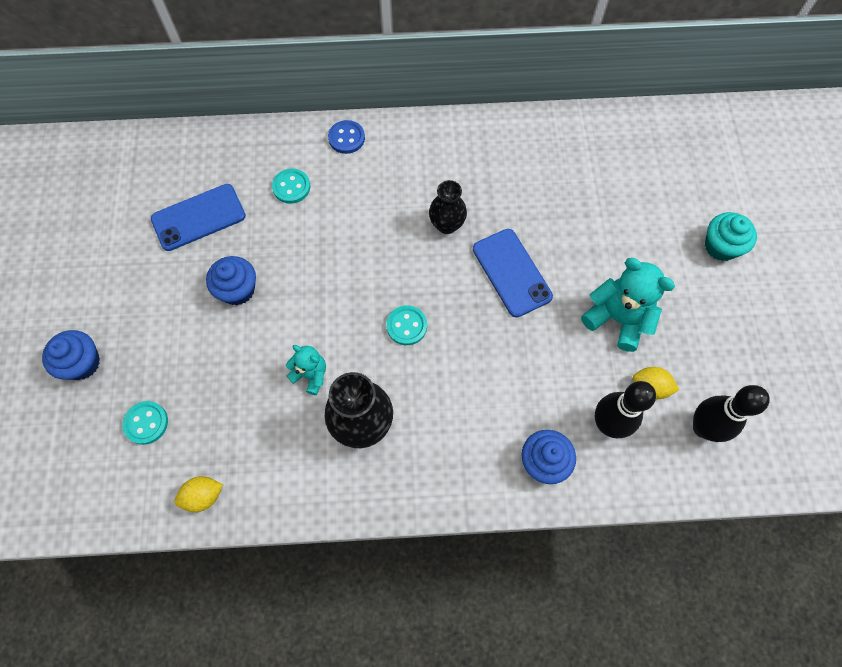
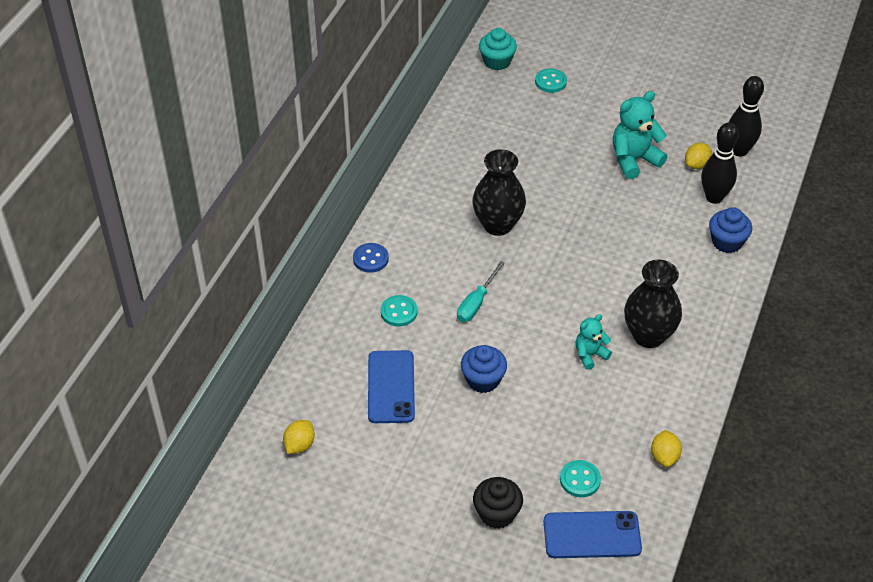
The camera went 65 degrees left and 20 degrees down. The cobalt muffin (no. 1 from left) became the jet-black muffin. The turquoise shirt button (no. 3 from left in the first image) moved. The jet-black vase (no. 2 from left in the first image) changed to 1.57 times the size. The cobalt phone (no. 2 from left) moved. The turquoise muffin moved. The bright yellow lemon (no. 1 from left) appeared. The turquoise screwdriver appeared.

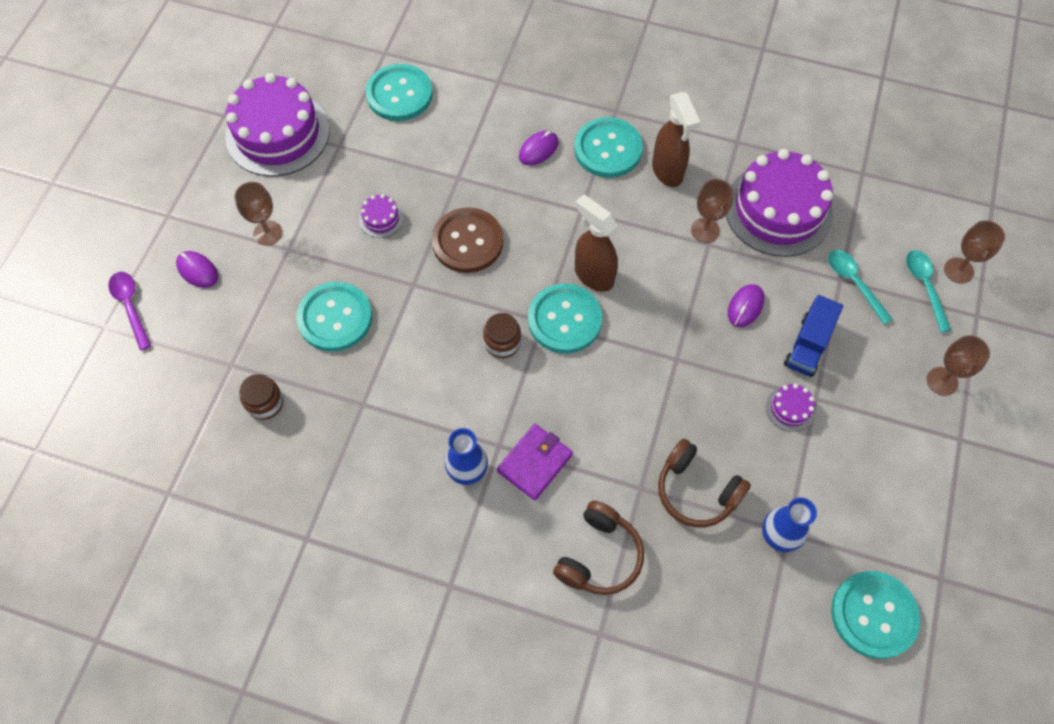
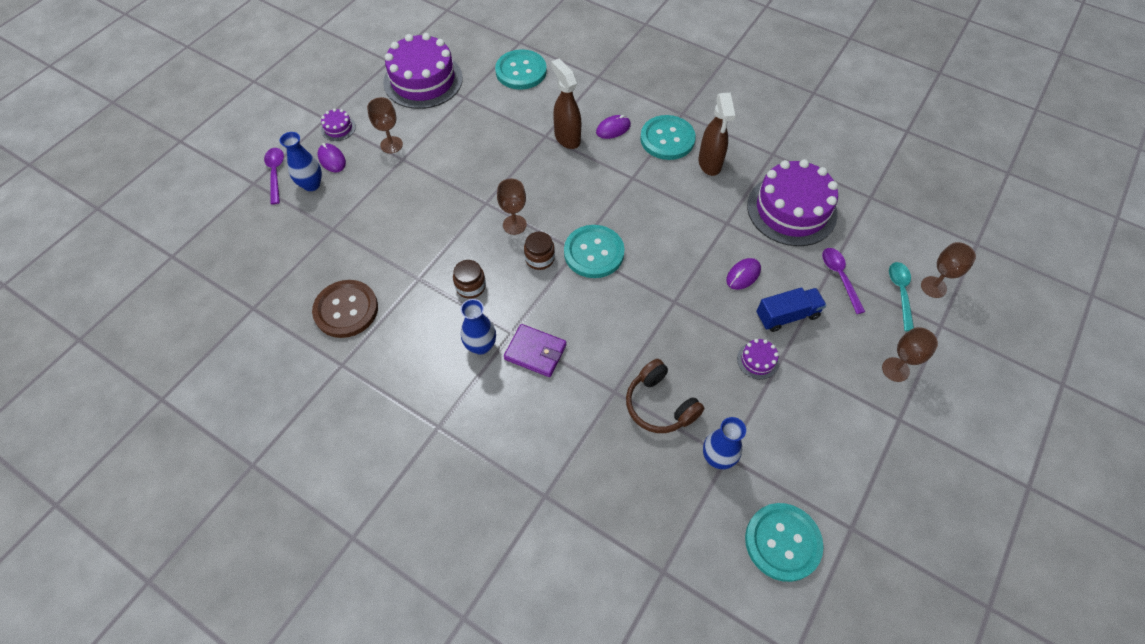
The camera went 15 degrees right and 5 degrees down. The brown jam jar (no. 1 from left) moved. The turquoise shirt button (no. 1 from left) disappeared. The violet gateau (no. 2 from left in the first image) moved. The brown shirt button moved. The violet billfold turned 60 degrees clockwise. The brown headset (no. 1 from left) disappeared. The brown sprayer (no. 1 from left) moved. The brown goblet (no. 2 from left) moved. The cobalt lorry turned 150 degrees counterclockwise. The turquoise spoon (no. 1 from left) became the violet spoon (no. 2 from left). The cobalt vase (no. 1 from left) appeared.

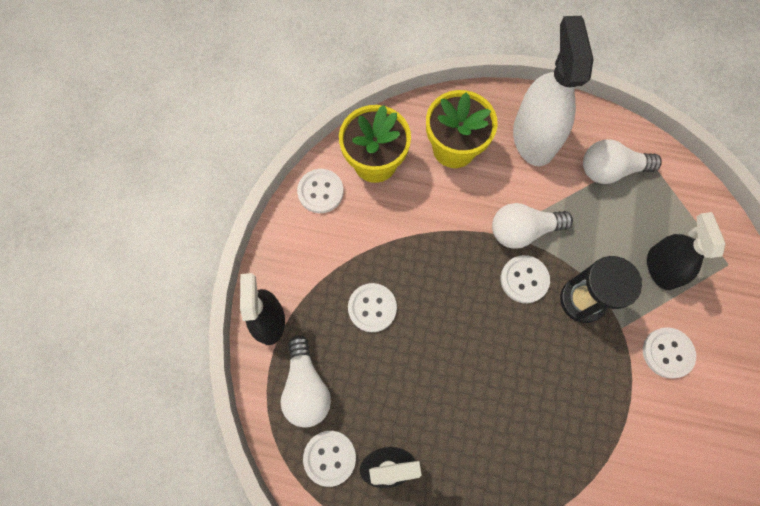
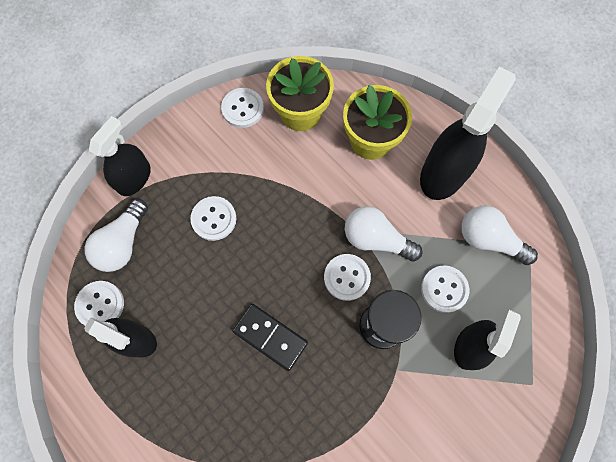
The camera went 35 degrees right and 0 degrees up. The snow-white sprayer became the jet-black sprayer (no. 3 from left). The snow-white shirt button (no. 5 from left) moved. The jet-black domino piece appeared.

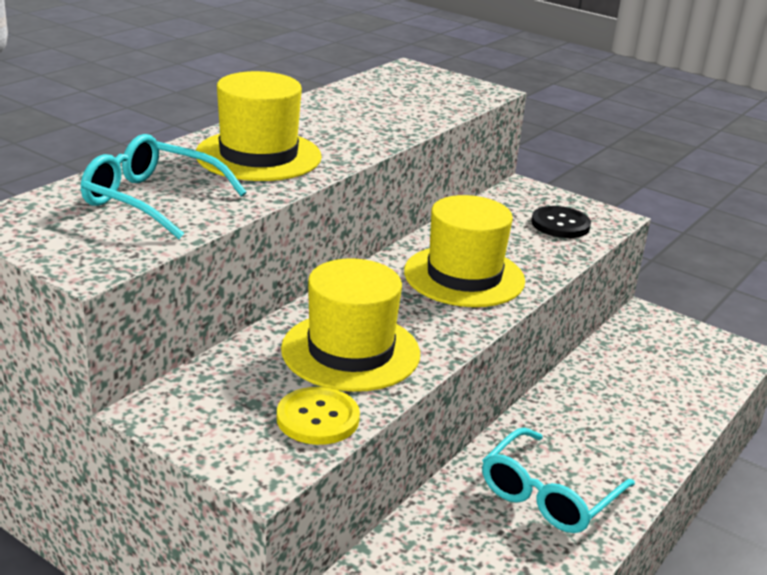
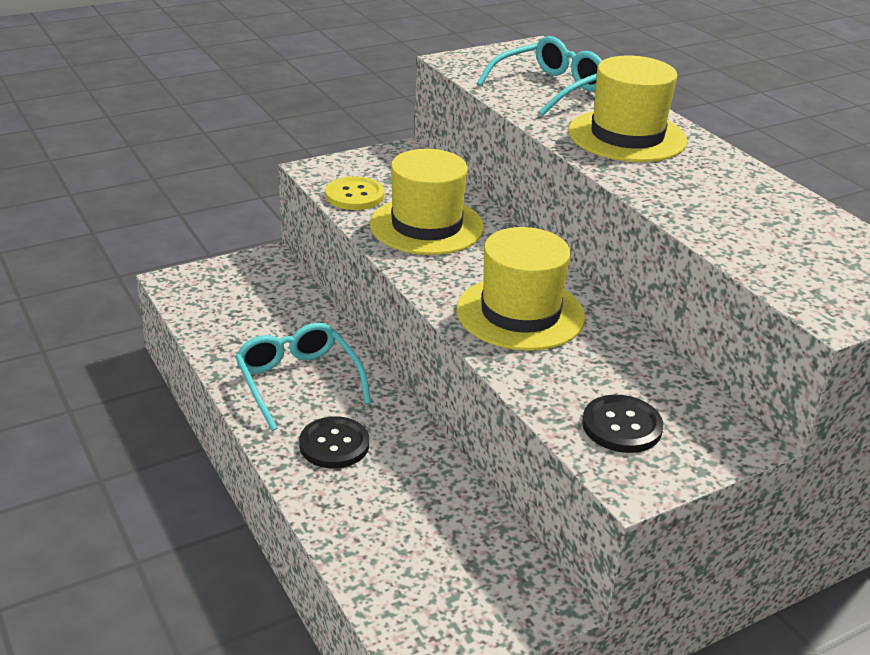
The camera went 115 degrees right and 5 degrees up. The jet-black shirt button (no. 1 from left) appeared.

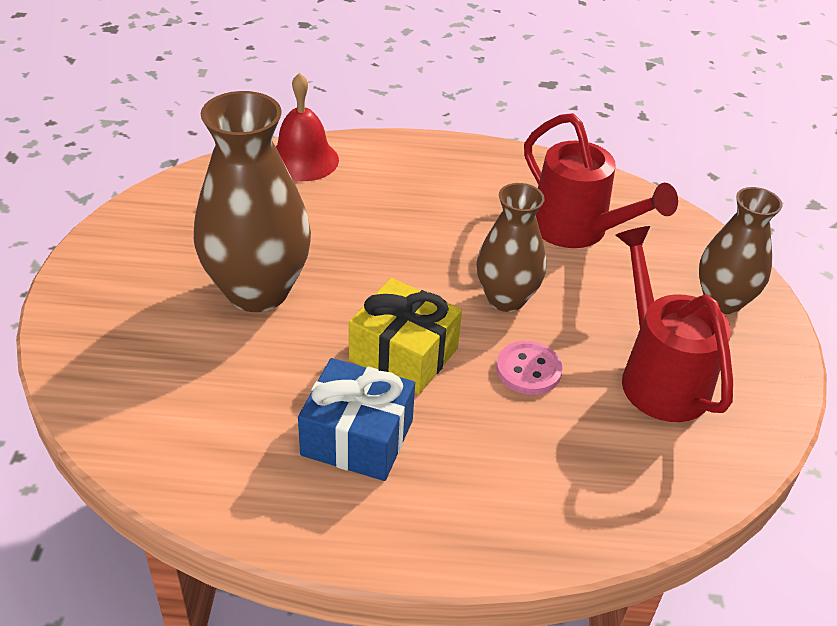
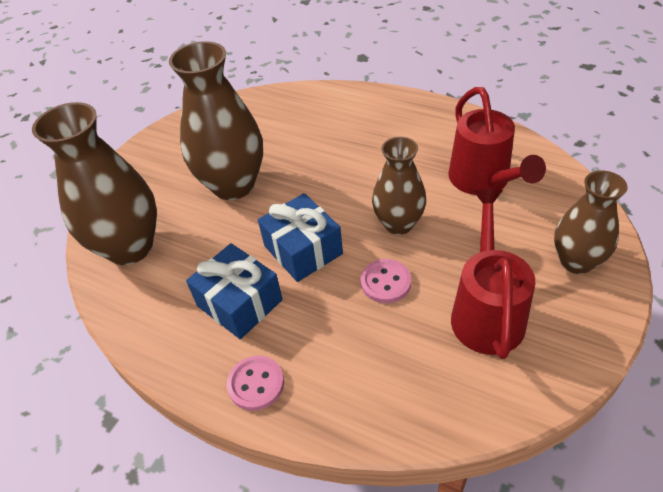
The camera went 30 degrees right and 5 degrees up. The red hand bell disappeared. The bright yellow present became the cobalt present (no. 2 from left). The brown vase (no. 1 from left) appeared. The pink shirt button (no. 1 from left) appeared.

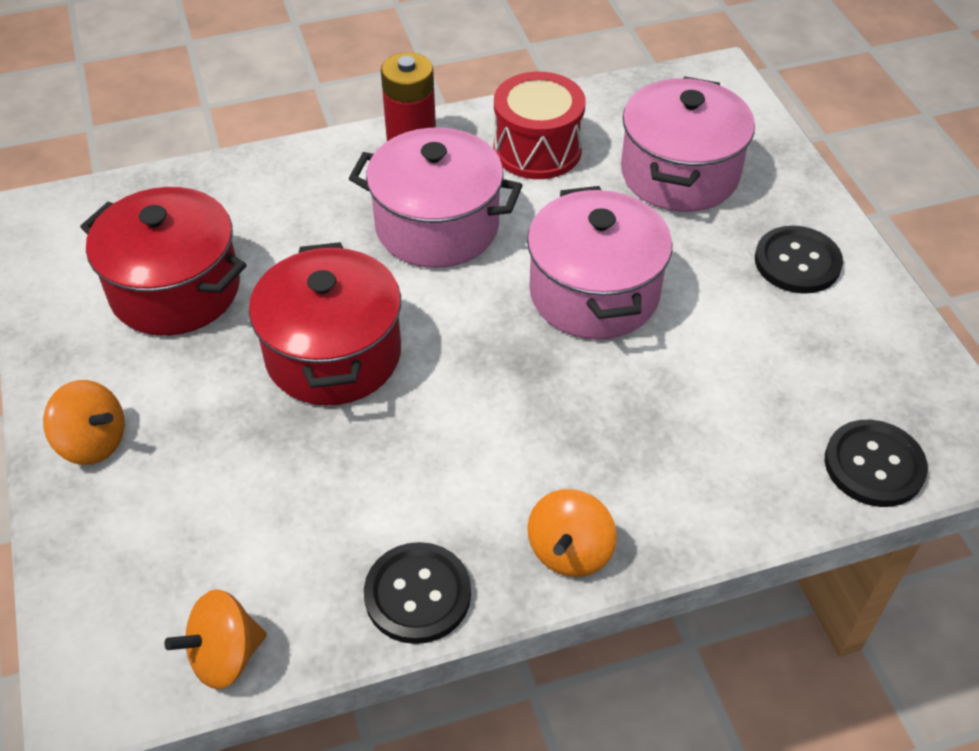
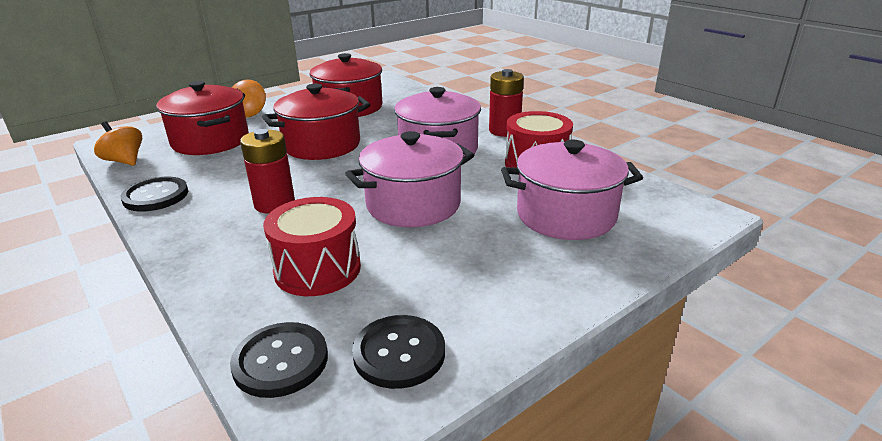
The camera went 70 degrees right and 20 degrees down. The orange toy top (no. 3 from left) disappeared. The jet-black shirt button (no. 2 from left in the first image) moved. The red stockpot (no. 1 from left) appeared. The red AA battery (no. 1 from left) appeared. The red drum (no. 1 from left) appeared.

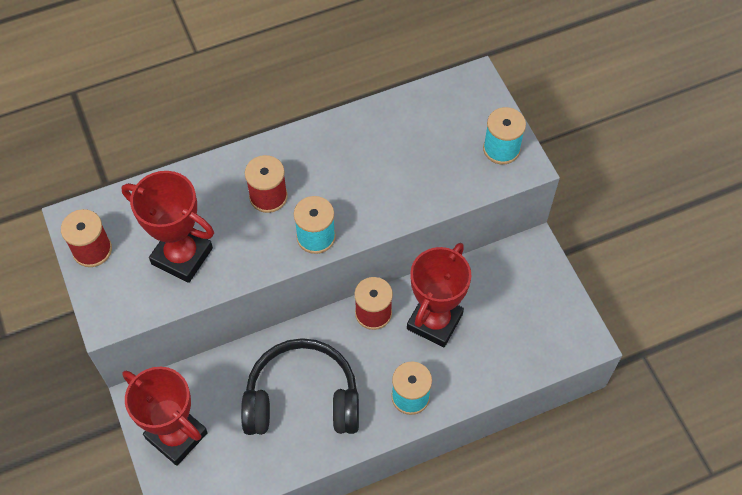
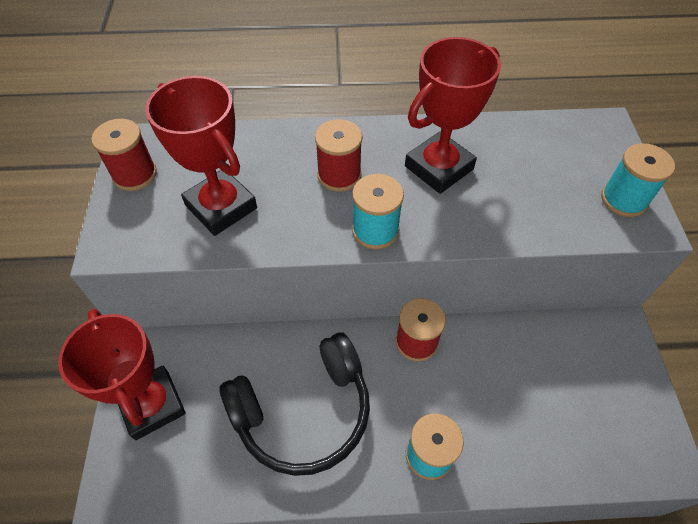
The camera went 20 degrees right and 5 degrees down. The jet-black headset turned 135 degrees clockwise. The red prize cup (no. 3 from left) moved.

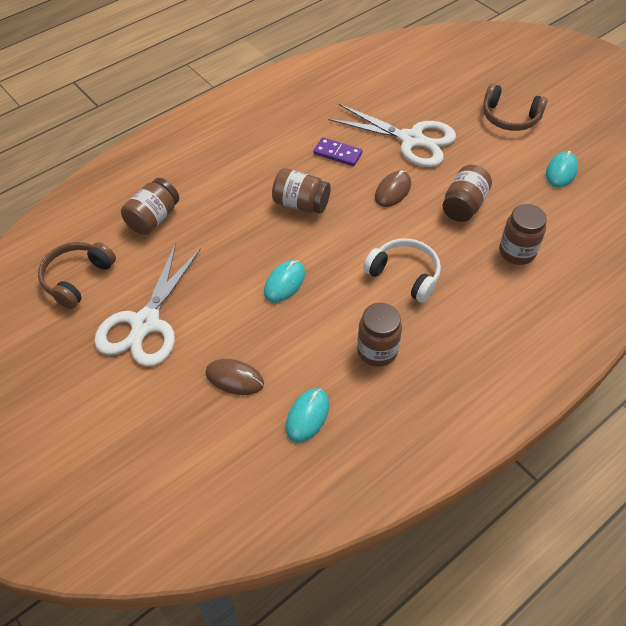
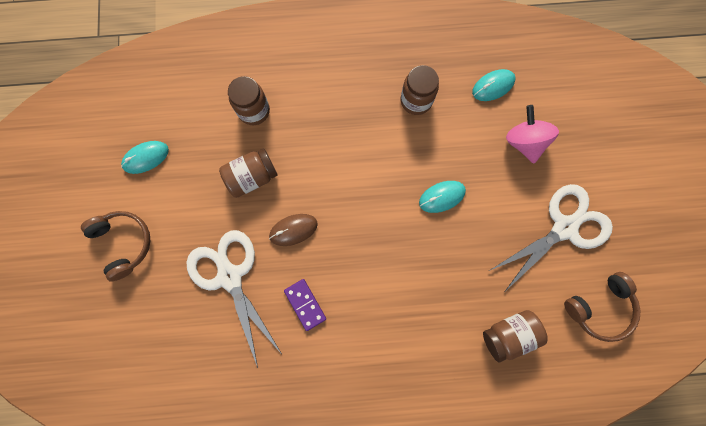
The camera went 145 degrees left and 25 degrees up. The brown PC mouse (no. 1 from left) was replaced by the pink toy top. The brown jam jar (no. 2 from left) disappeared. The snow-white headset disappeared.

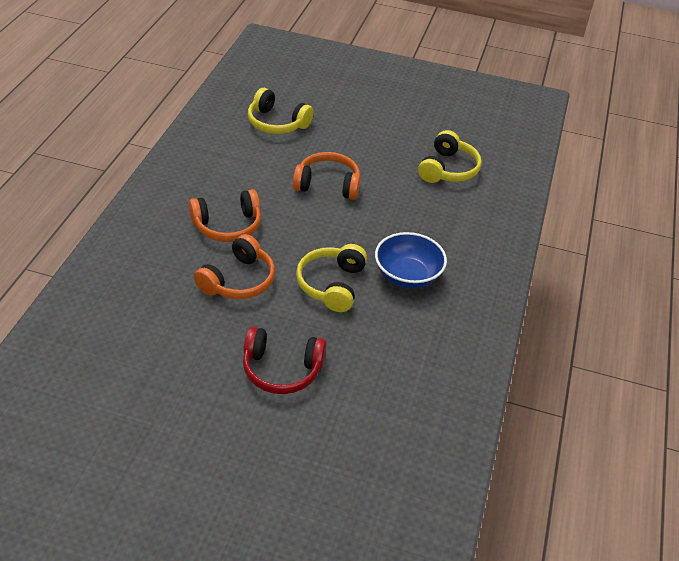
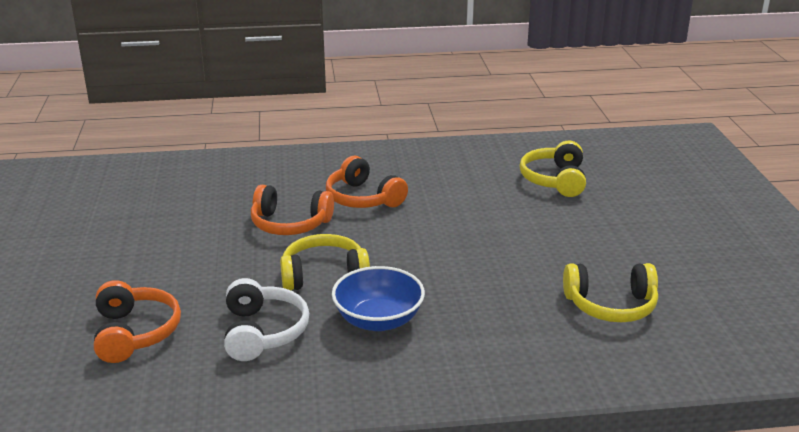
The camera went 70 degrees right and 15 degrees down. The red headset disappeared. The orange headset (no. 3 from left in the first image) moved. The snow-white headset appeared.

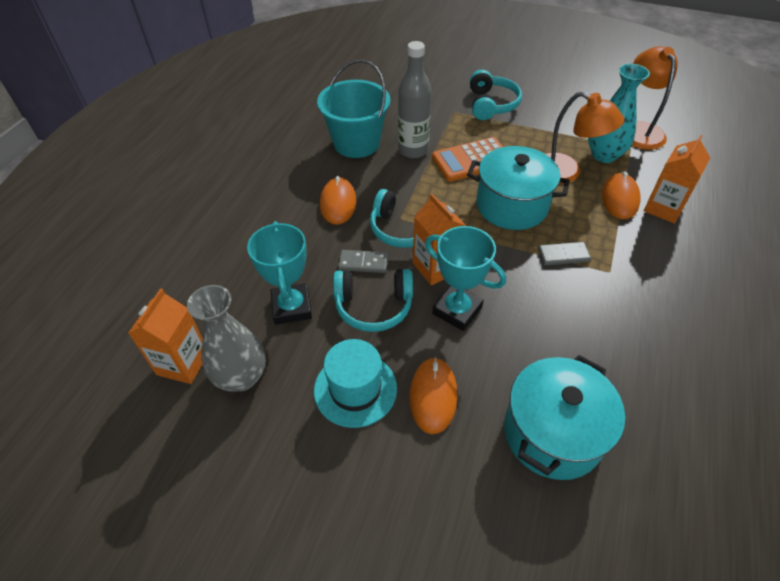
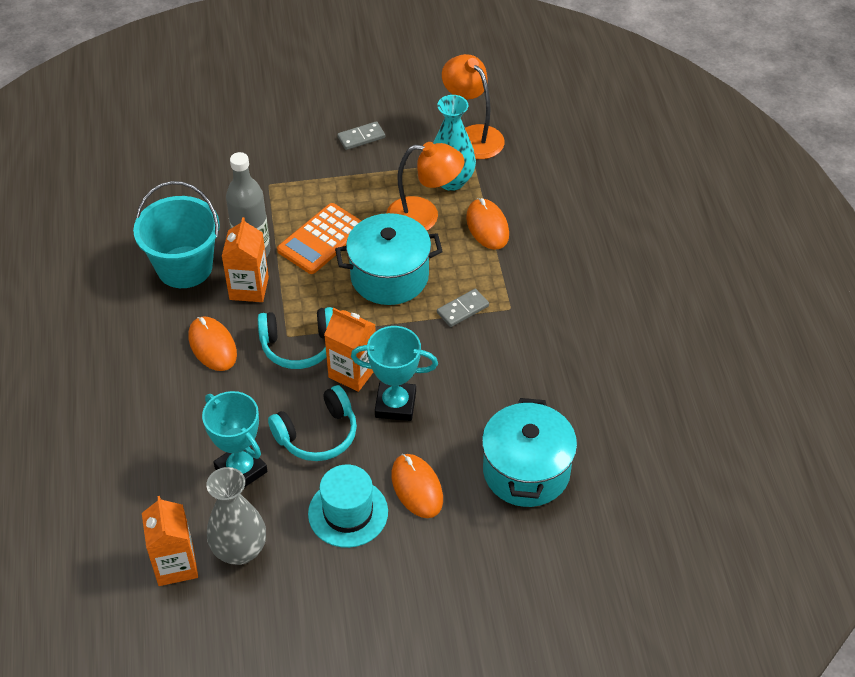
The camera went 30 degrees left and 0 degrees up. The gray domino piece (no. 1 from left) moved. The turquoise headset (no. 3 from left) disappeared. The orange juice carton (no. 3 from left in the first image) moved.

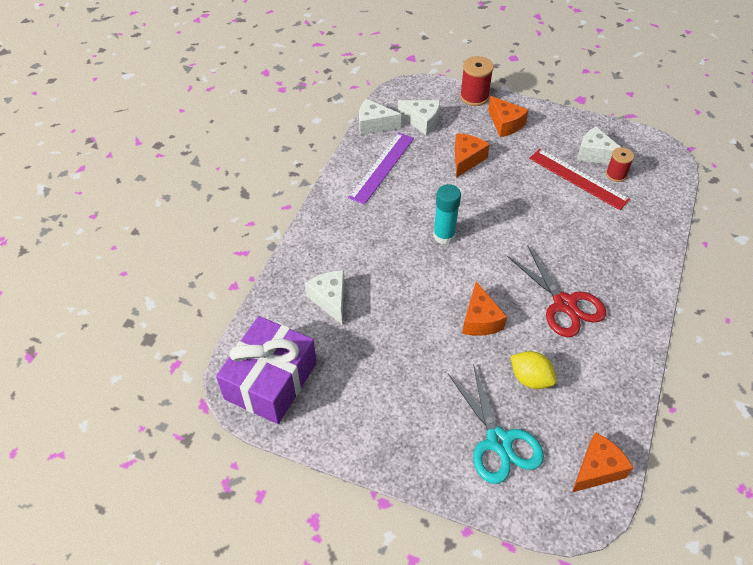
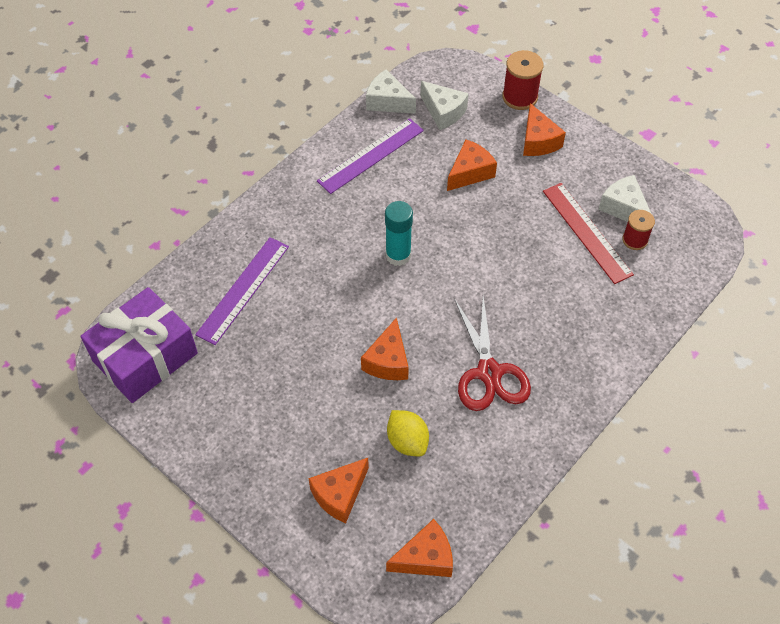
The camera went 20 degrees right and 5 degrees up. The snow-white cheese (no. 1 from left) was replaced by the violet ruler (no. 1 from left). The turquoise shears was replaced by the orange cheese (no. 1 from left).

